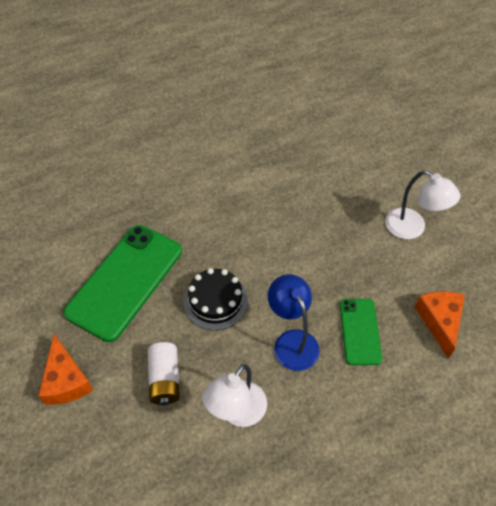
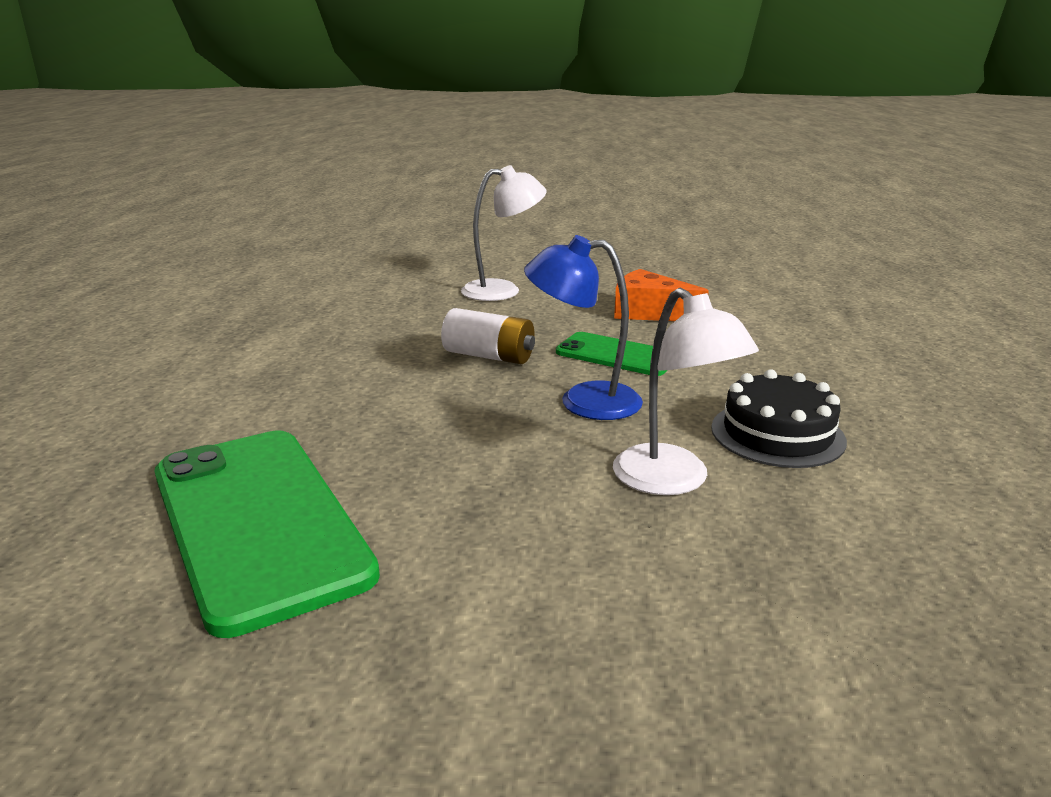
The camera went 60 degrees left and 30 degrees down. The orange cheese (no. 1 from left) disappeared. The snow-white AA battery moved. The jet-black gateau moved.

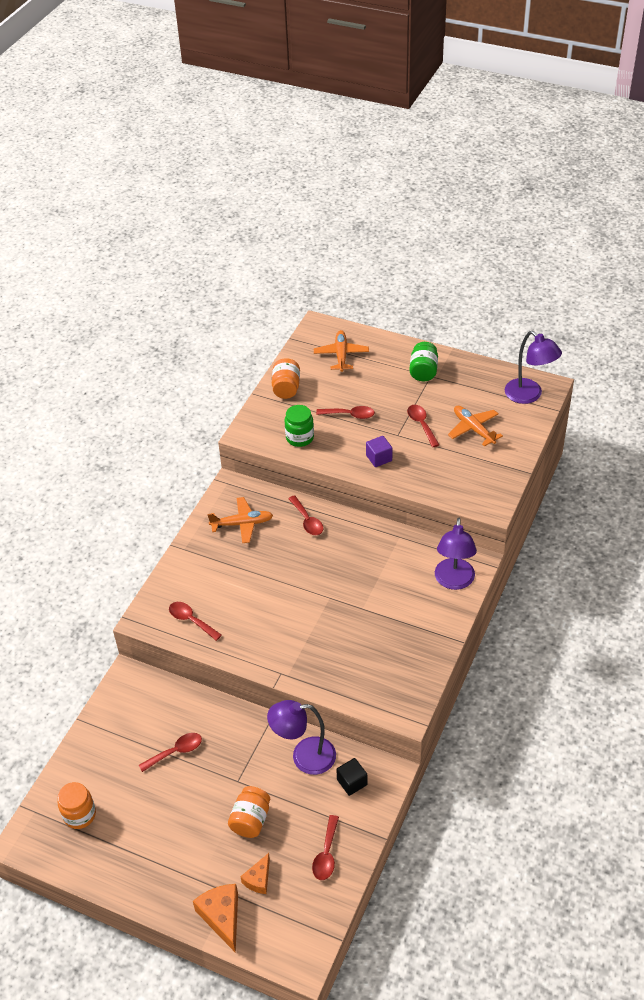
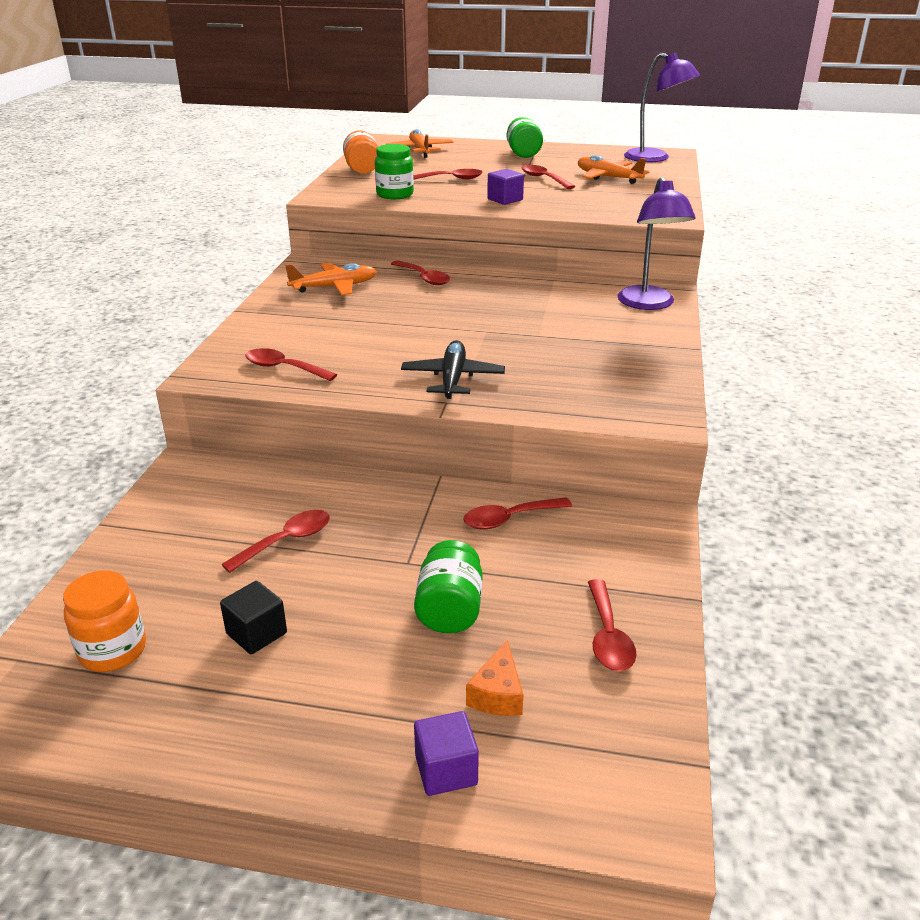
The camera went 15 degrees left and 15 degrees down. The orange cheese (no. 1 from left) was replaced by the violet solid cube (no. 1 from left). The orange jam jar (no. 2 from left) became the leaf-green jam jar (no. 2 from left). The violet lamp (no. 1 from left) was replaced by the red spoon (no. 5 from left). The jet-black solid cube moved. The jet-black aeroplane appeared.

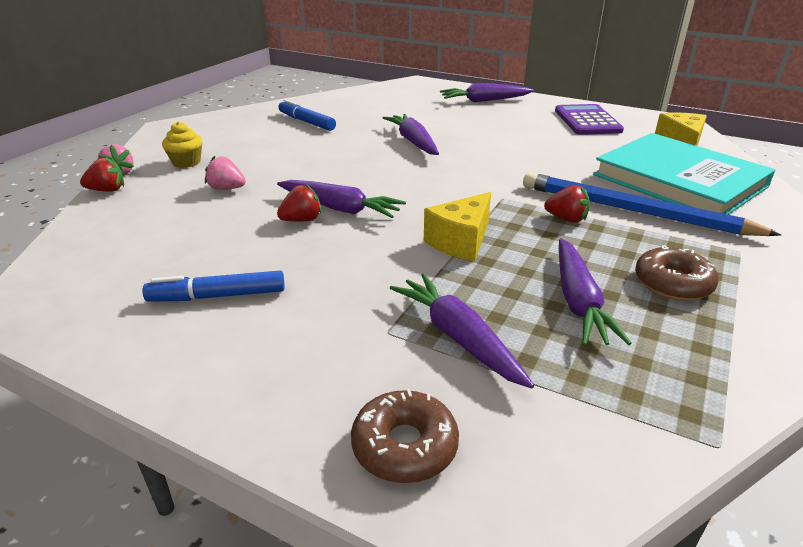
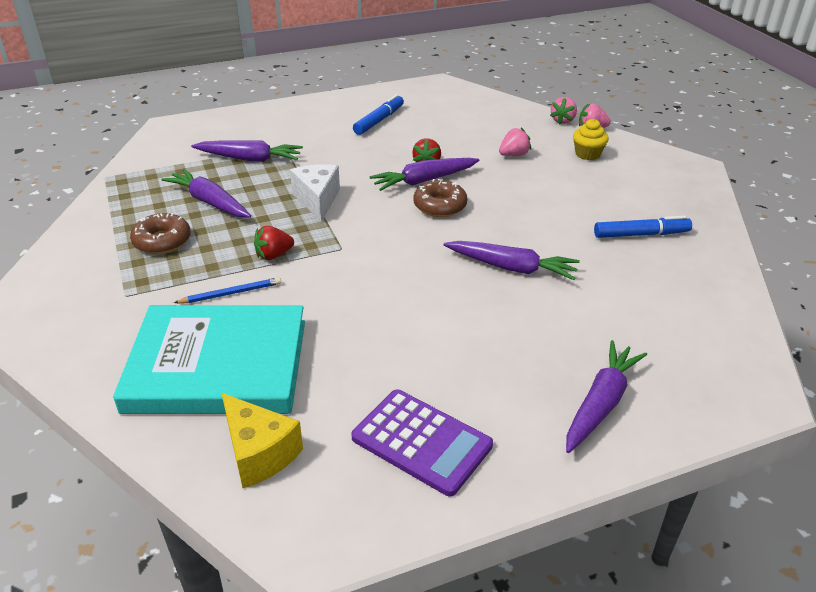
The camera went 130 degrees right and 5 degrees up. The red toy strawberry (no. 1 from left) became the pink toy strawberry (no. 2 from left). The brown doughnut (no. 1 from left in the first image) moved. The bright yellow cheese (no. 1 from left) became the snow-white cheese. The cobalt lead pencil changed to 0.43 times the size.

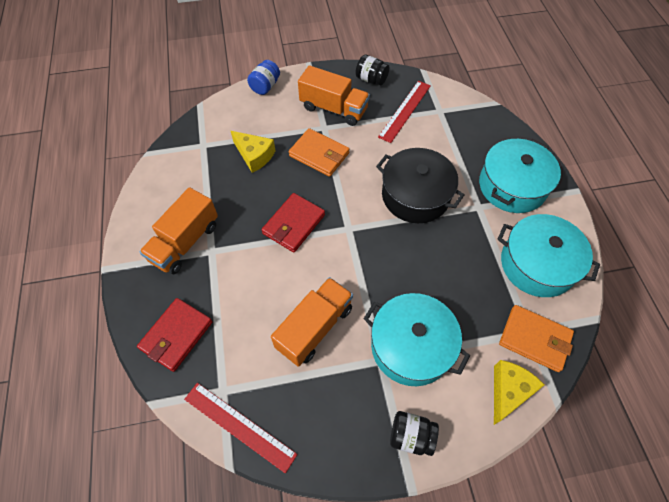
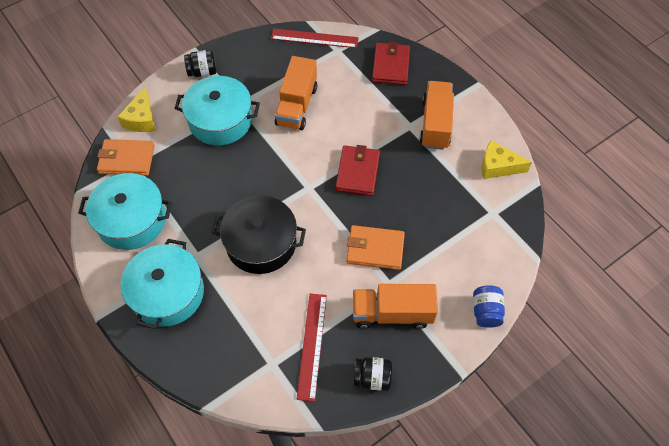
The camera went 155 degrees right and 0 degrees up. The bright yellow cheese (no. 1 from left in the first image) moved.

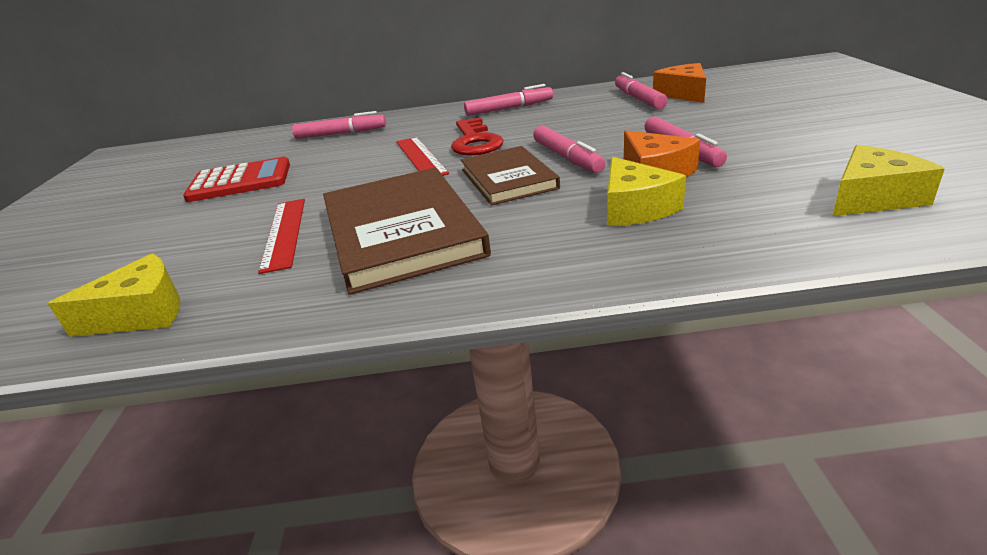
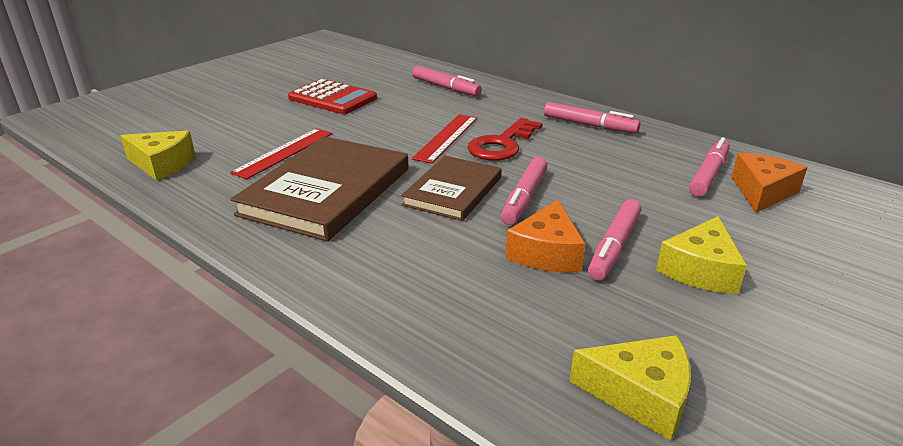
The camera went 40 degrees right and 0 degrees up. The bright yellow cheese (no. 2 from left in the first image) moved.

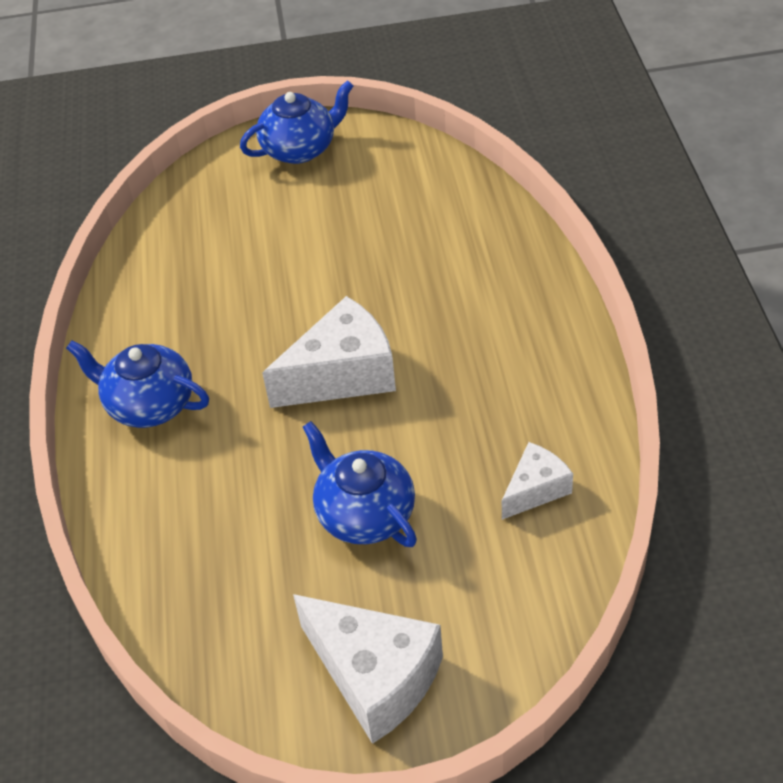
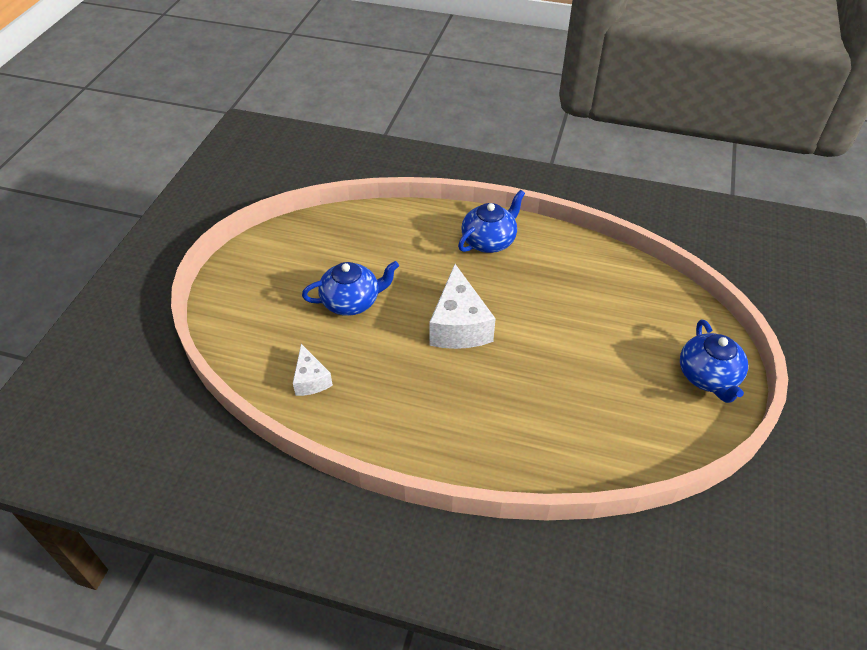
The camera went 110 degrees right and 0 degrees up. The snow-white cheese (no. 2 from left) disappeared.

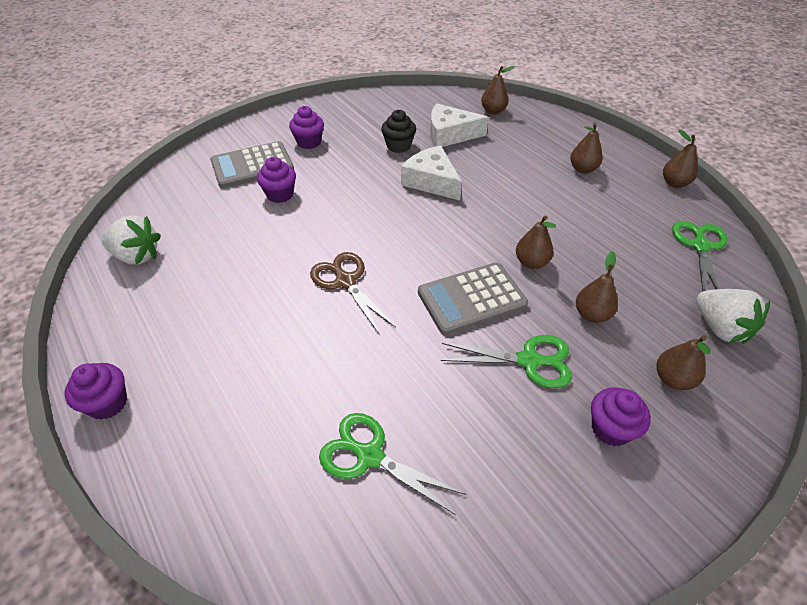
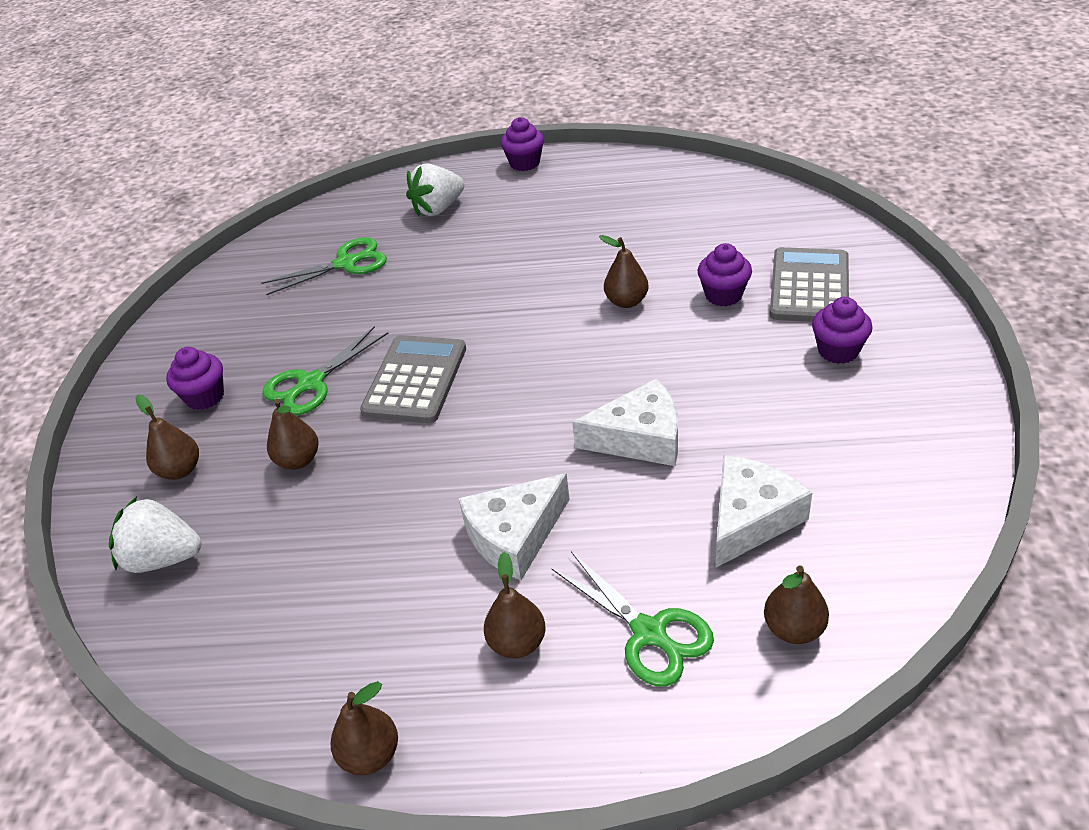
The camera went 130 degrees right and 5 degrees down. The snow-white toy strawberry (no. 1 from left in the first image) moved. The brown shears disappeared. The jet-black muffin disappeared. The brown pear (no. 2 from left in the first image) moved. The leaf-green shears (no. 3 from left) moved. The snow-white cheese (no. 1 from left) appeared.

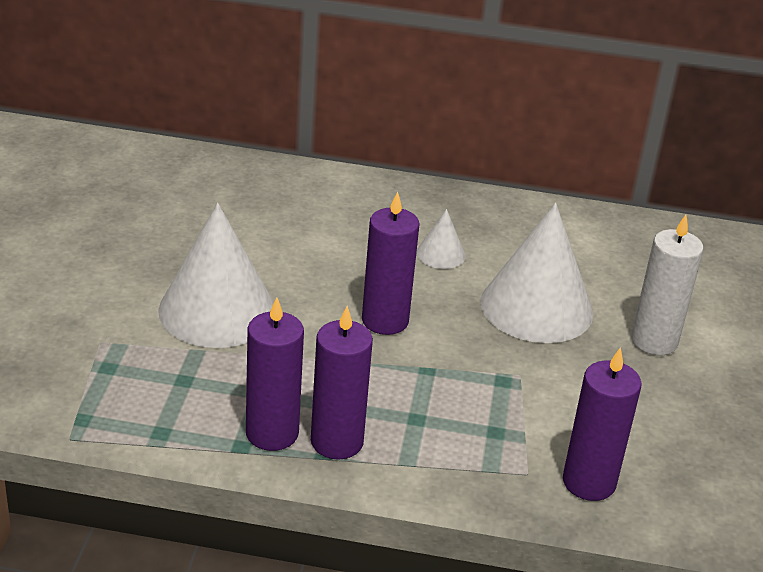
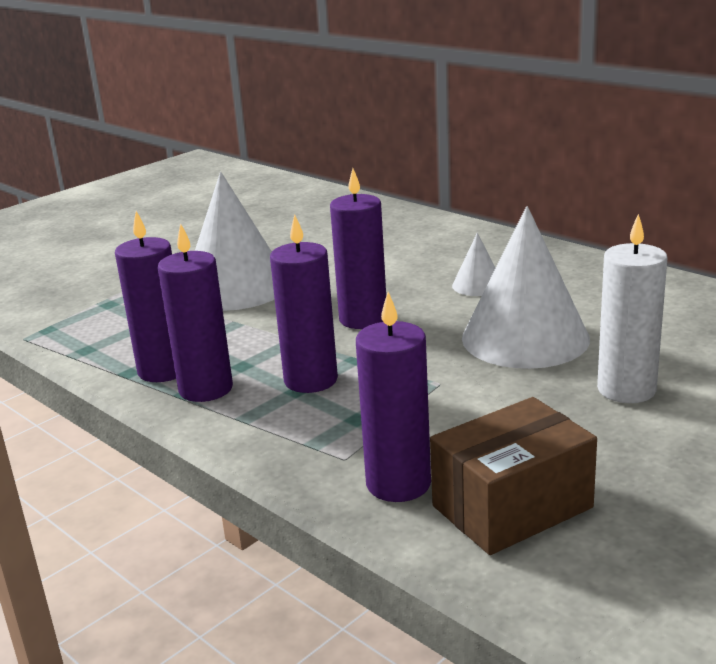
The camera went 40 degrees right and 10 degrees down. The violet candle (no. 3 from left) appeared. The brown parcel appeared.

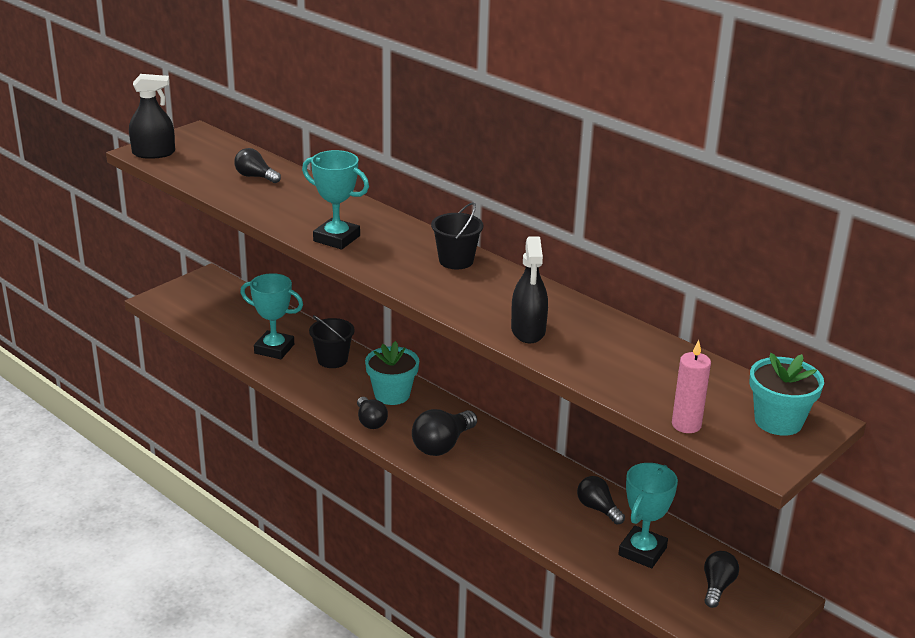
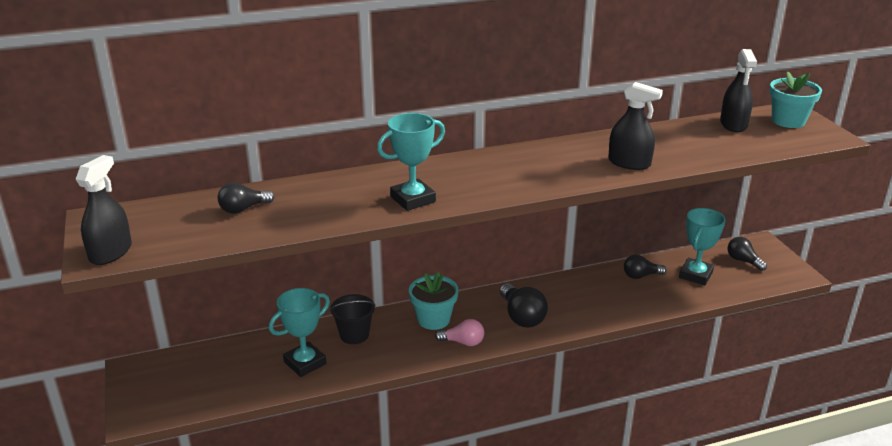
The camera went 60 degrees left and 0 degrees up. The jet-black light bulb (no. 2 from left) became the pink light bulb. The jet-black pail (no. 2 from left) disappeared. The turquoise prize cup (no. 3 from left) turned 60 degrees clockwise. The pink candle disappeared. The jet-black sprayer (no. 3 from left) appeared.

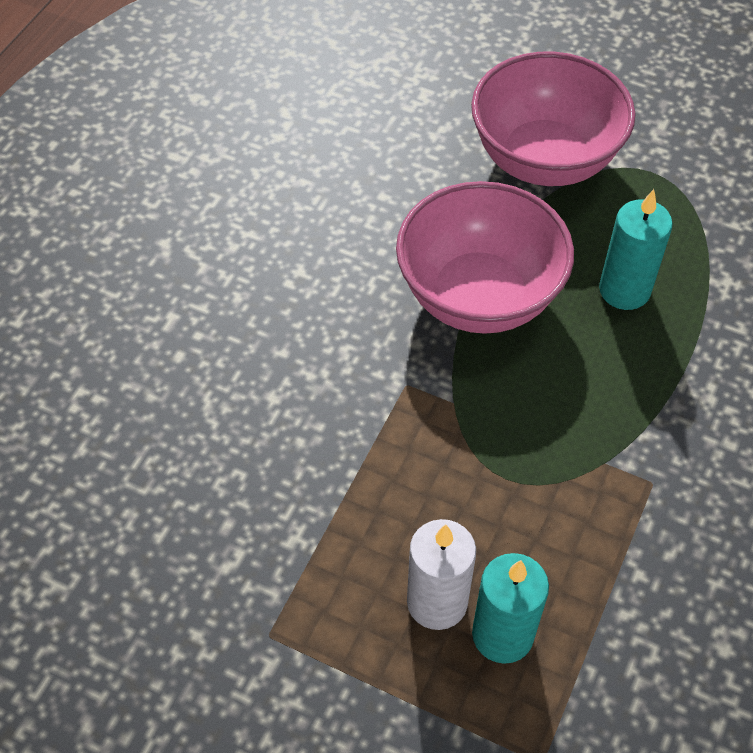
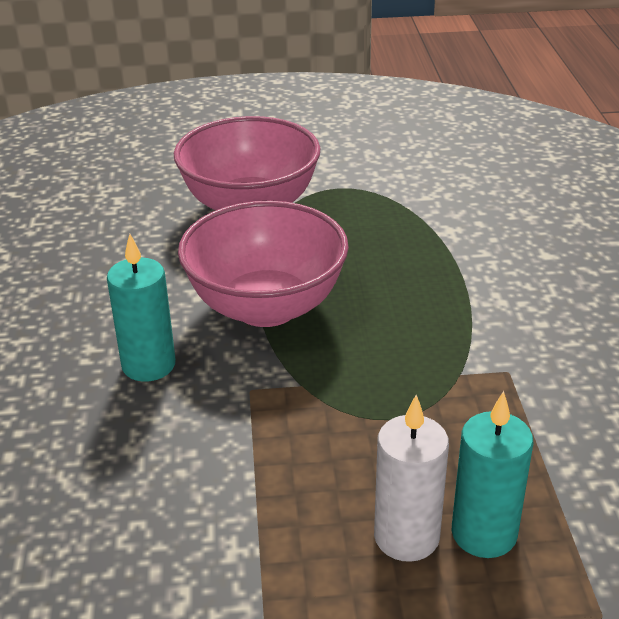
The camera went 30 degrees left and 20 degrees down. The turquoise candle (no. 2 from left in the first image) moved.

